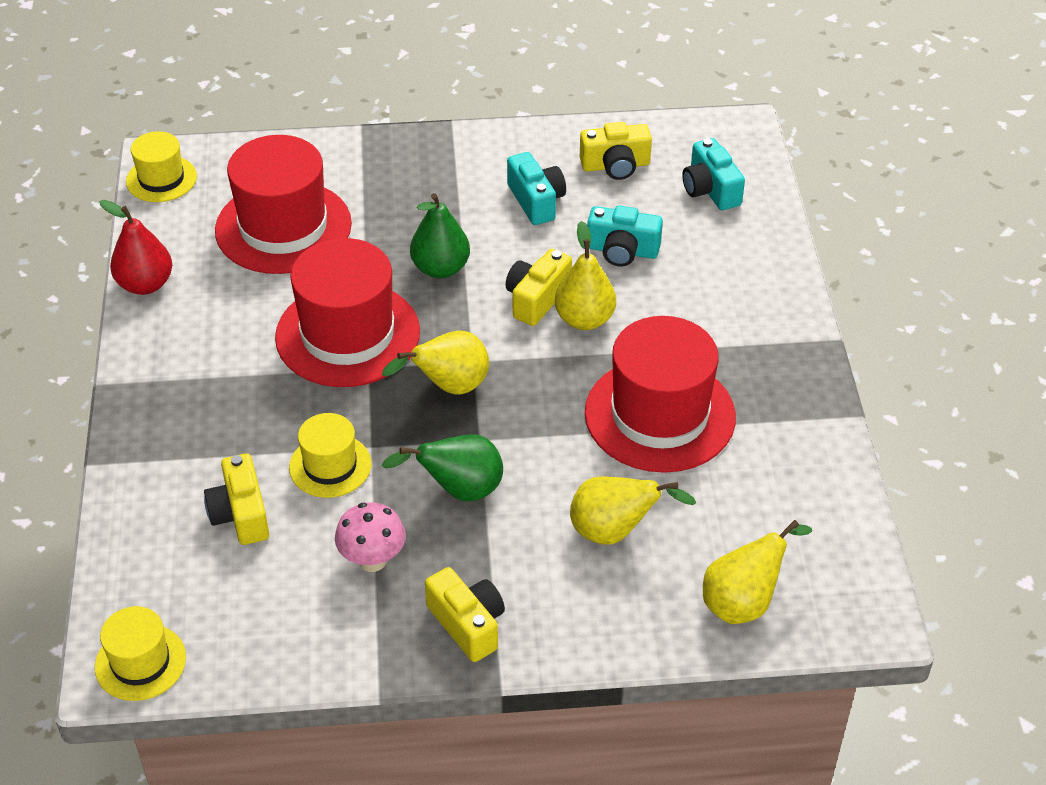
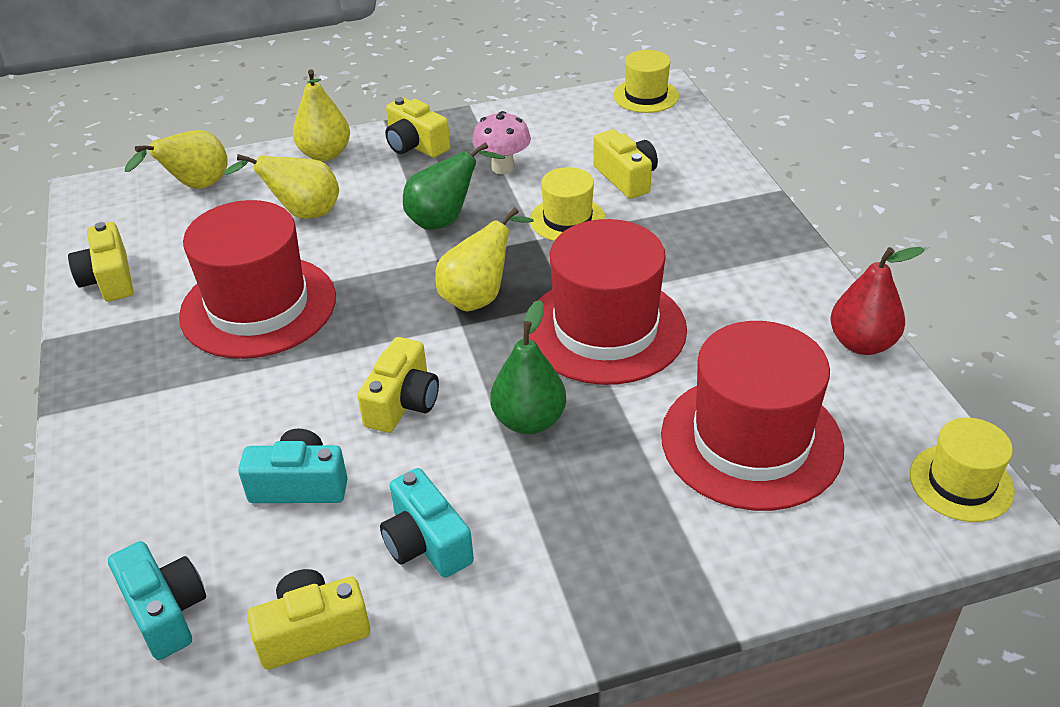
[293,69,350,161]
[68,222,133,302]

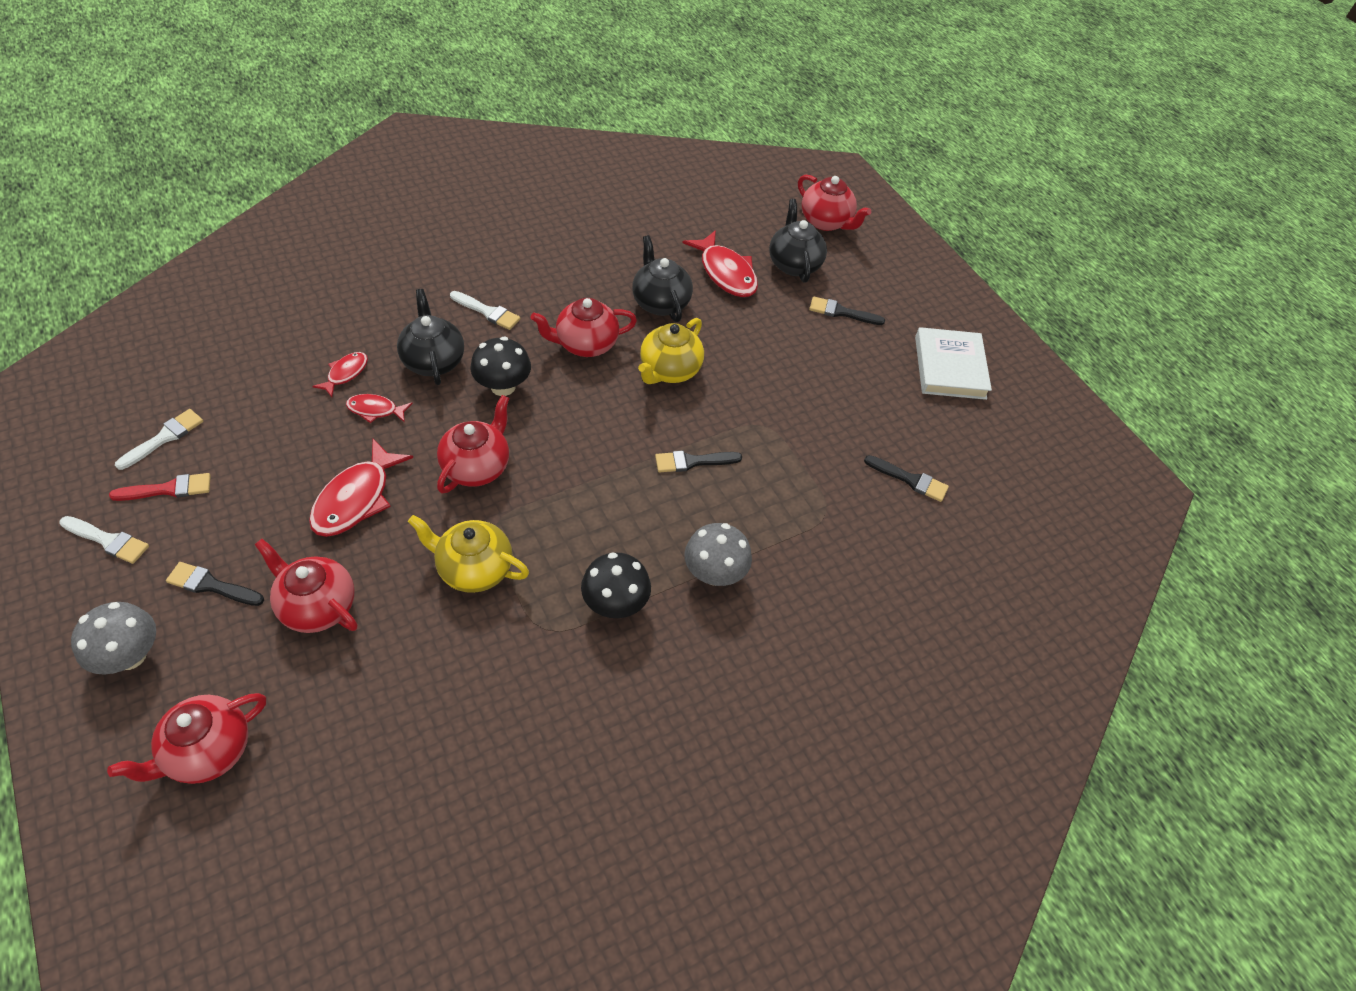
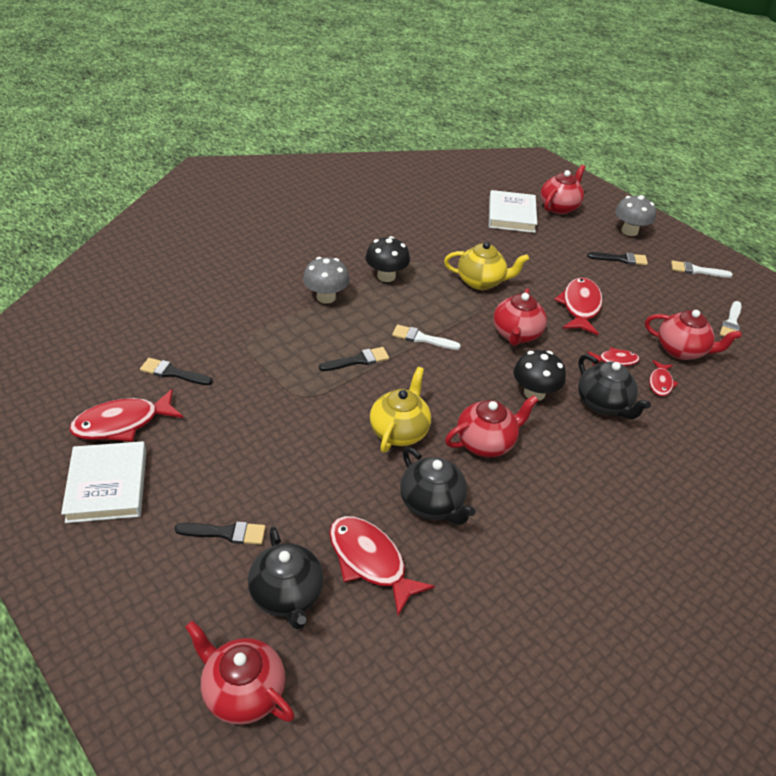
[392,325,461,350]
[109,473,211,501] (first image)
[645,310,742,360]
[489,190,537,233]
[69,389,183,442]

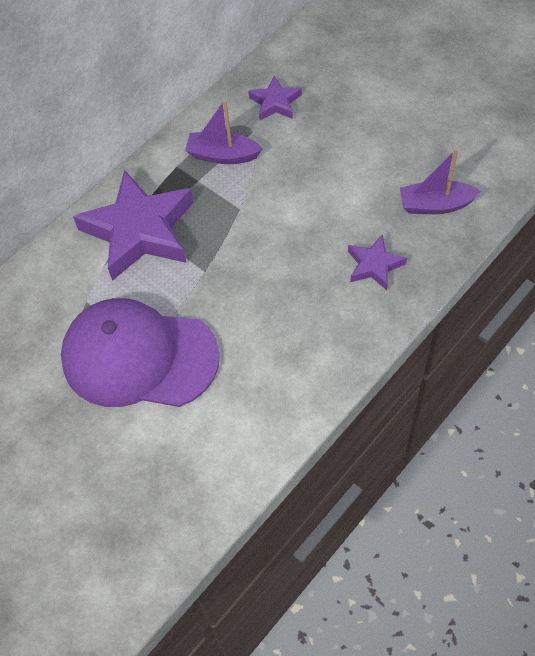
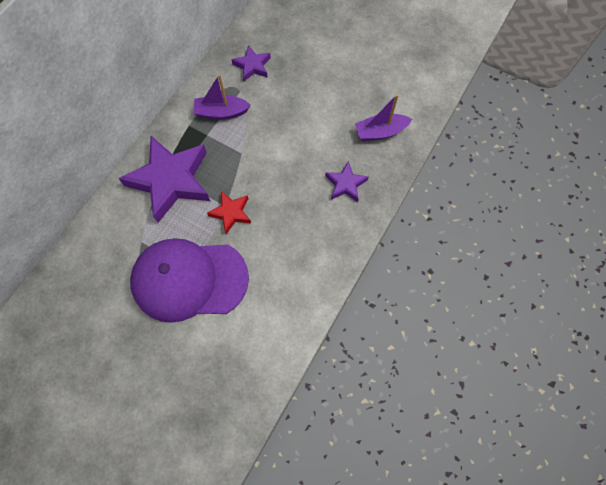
[207,191,251,234]

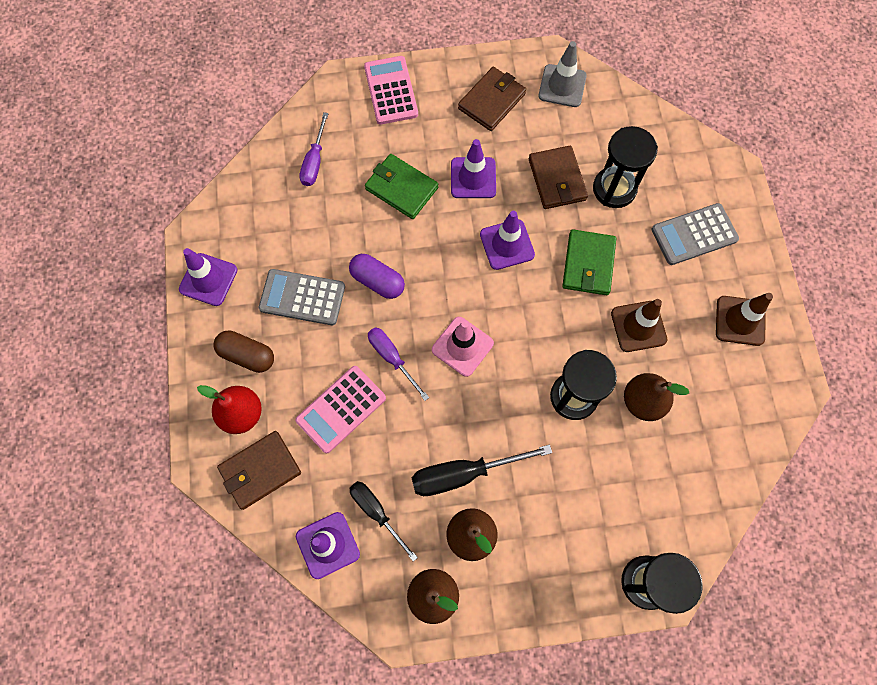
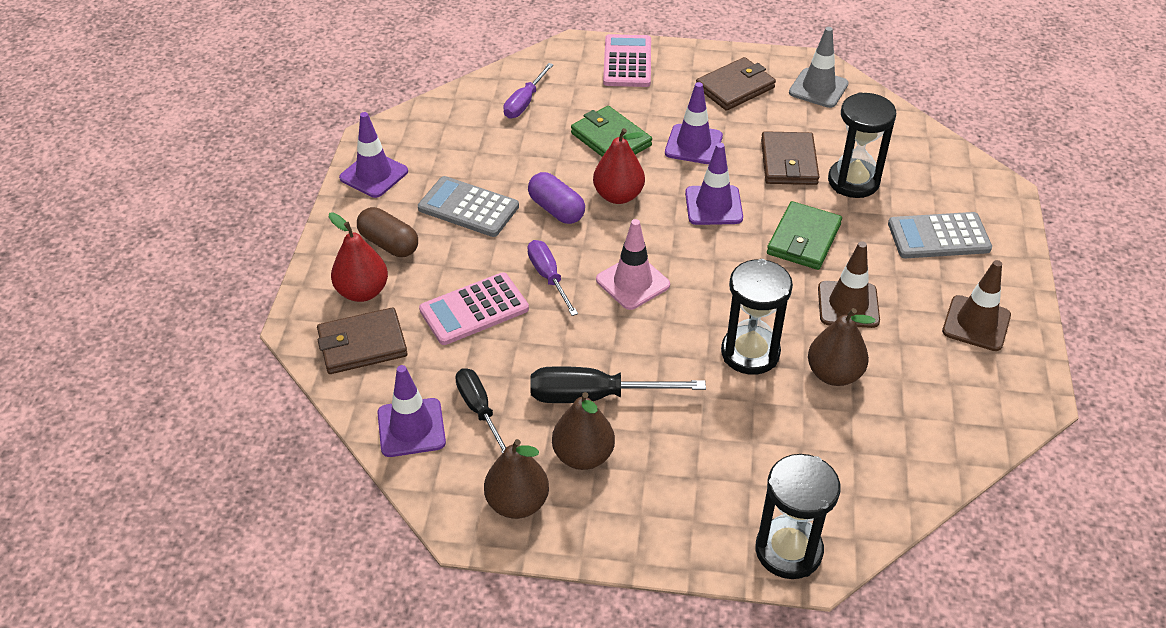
[593,128,645,204]

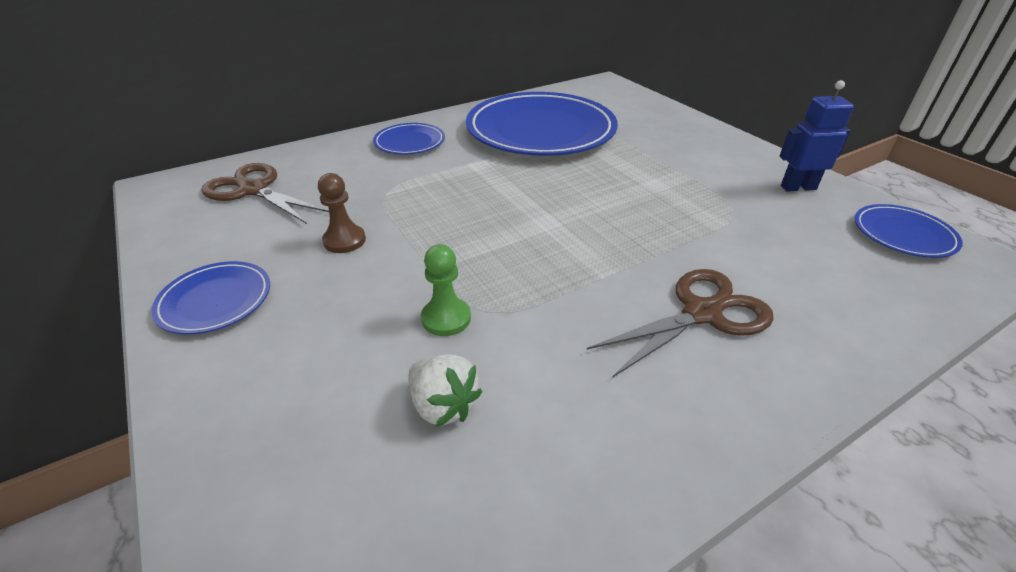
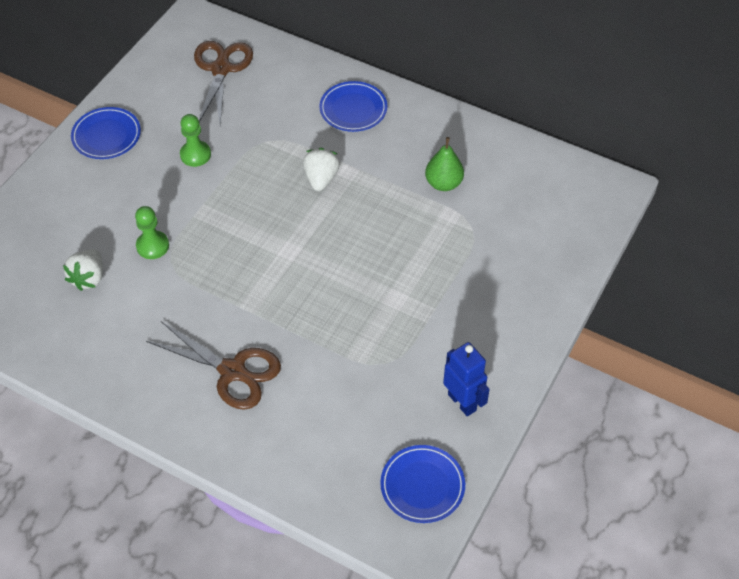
[425,137,464,191]
[180,114,211,167]
[303,148,340,191]

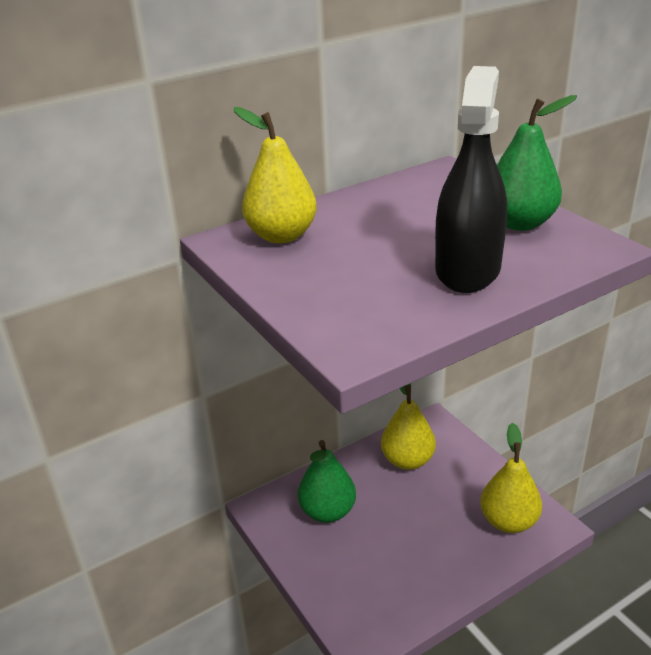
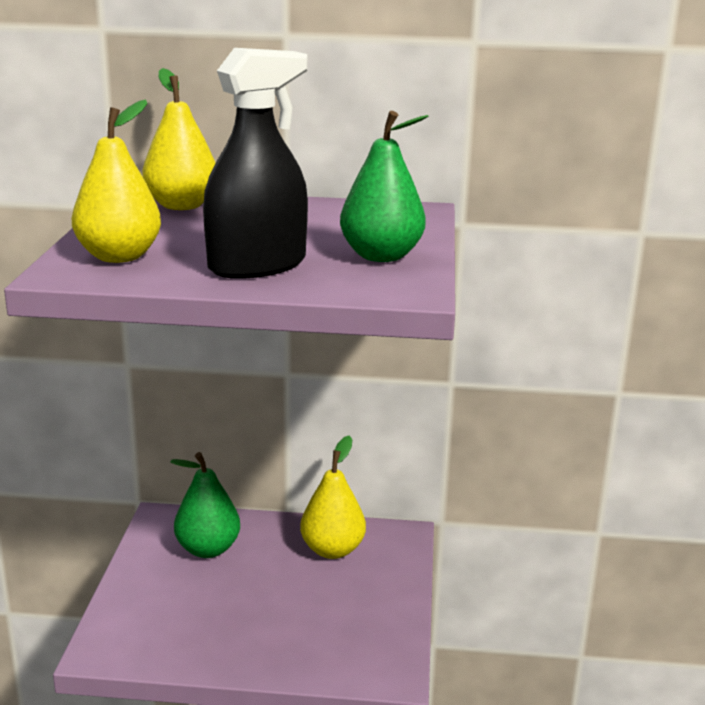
[71,99,161,263]

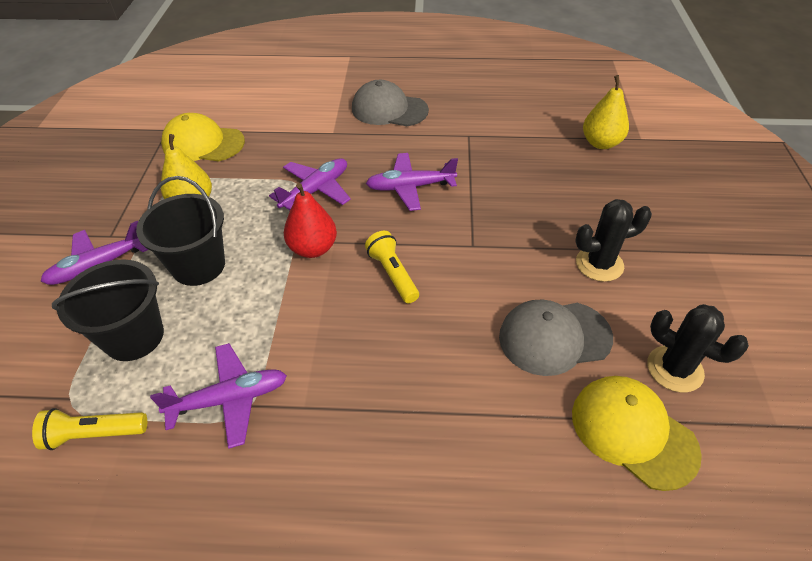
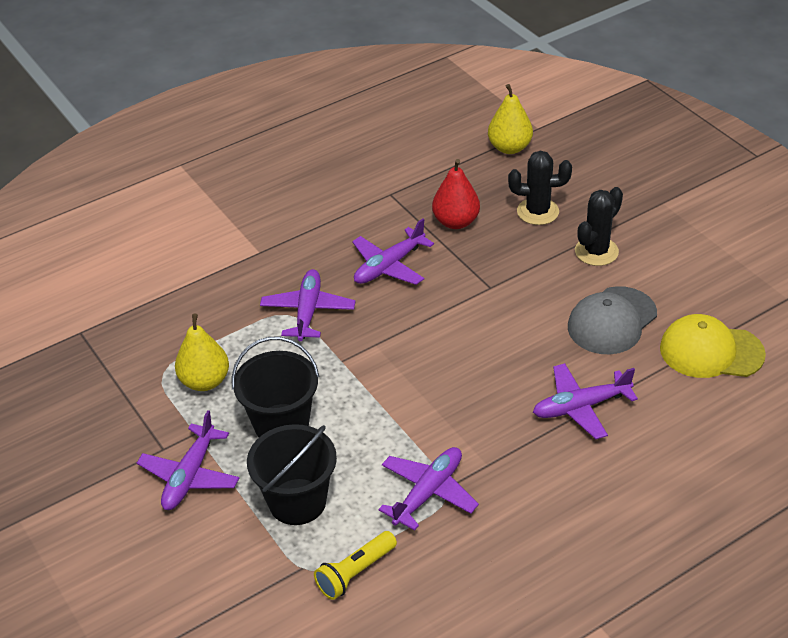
[352,80,429,126] (first image)
[161,113,245,162] (first image)
[432,159,480,229]
[365,231,419,303] (first image)
[508,151,572,225]
[533,363,638,439]

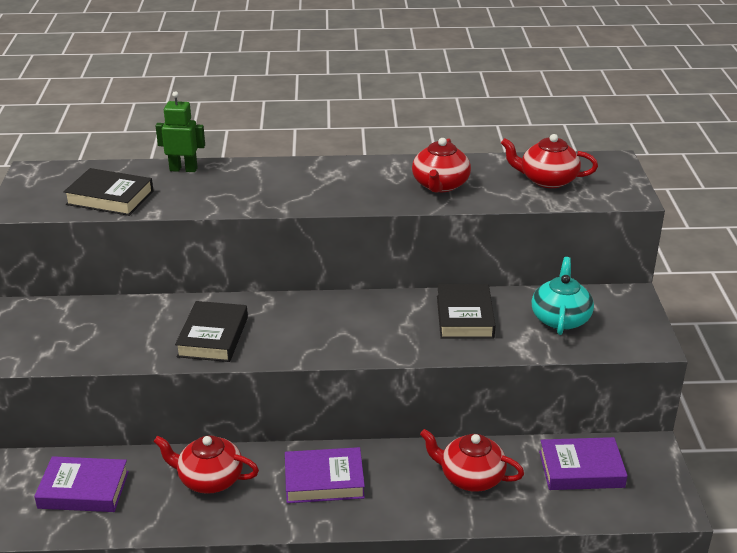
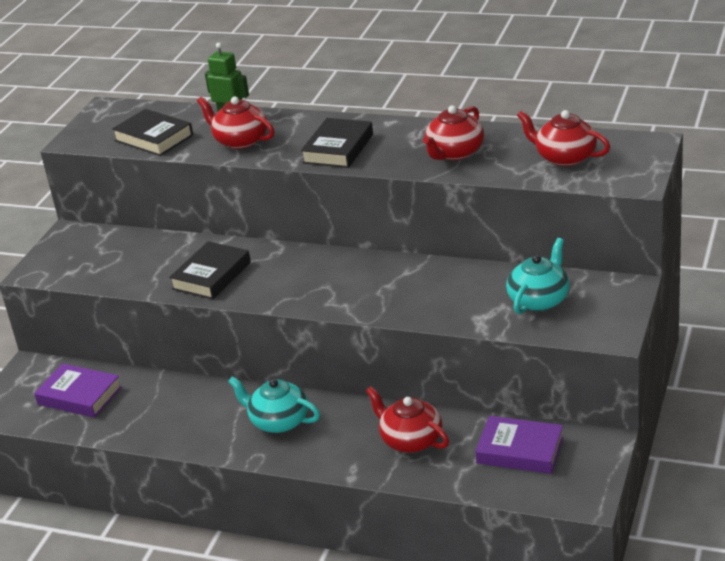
[301,118,373,168]
[197,97,275,149]
[228,376,320,433]

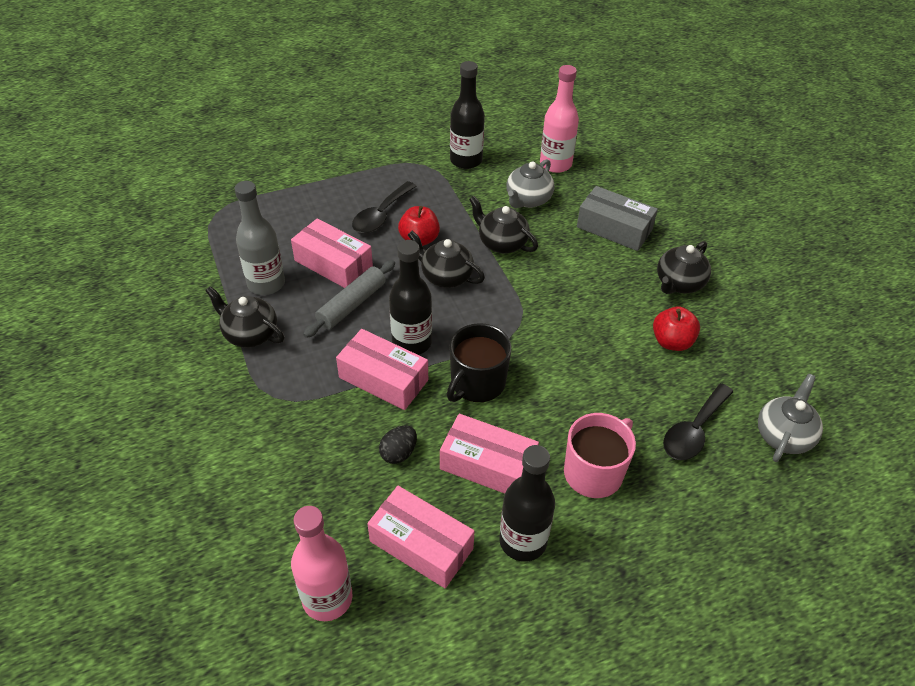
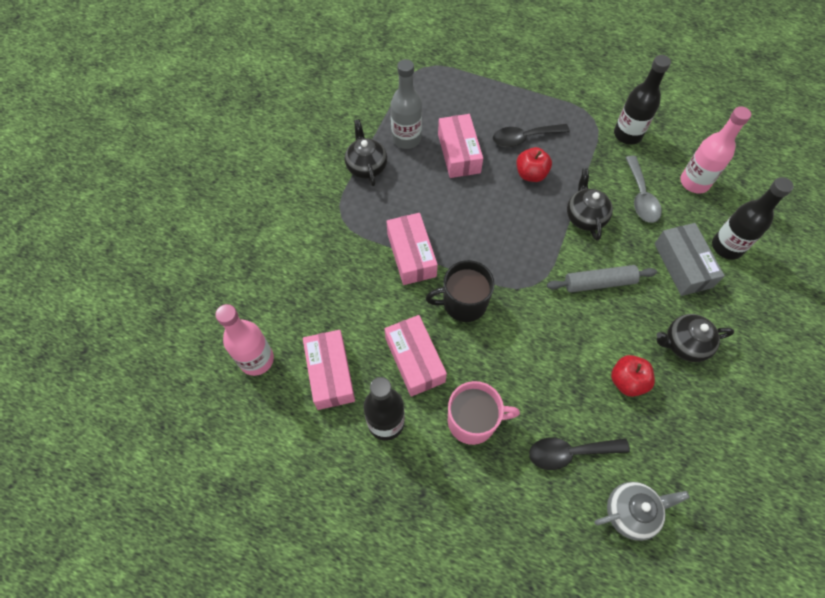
[625,156,662,223]
[408,231,485,288] (first image)
[712,177,793,260]
[547,265,657,293]
[379,425,417,464] (first image)

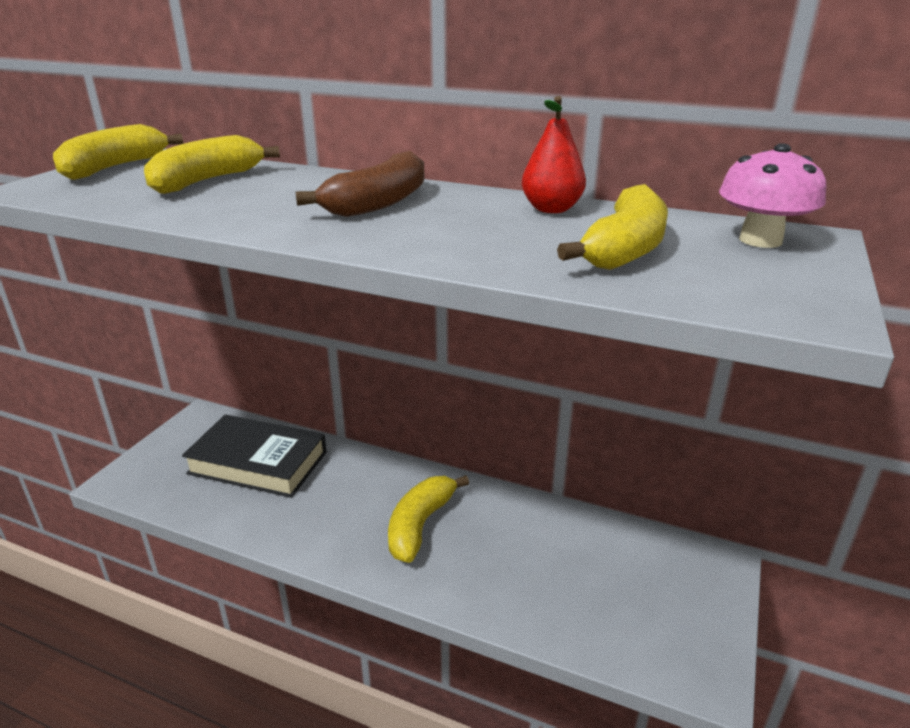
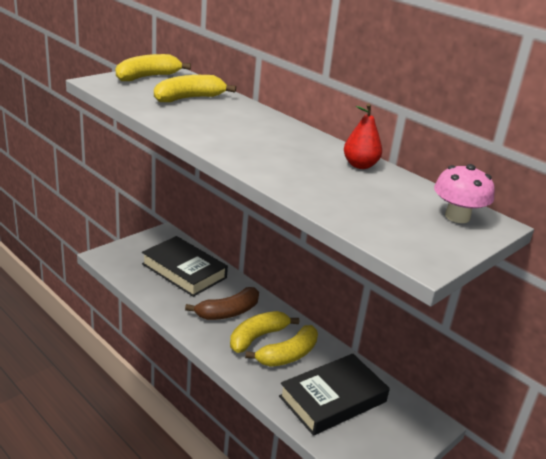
[185,287,259,320]
[245,325,318,367]
[279,354,390,436]

